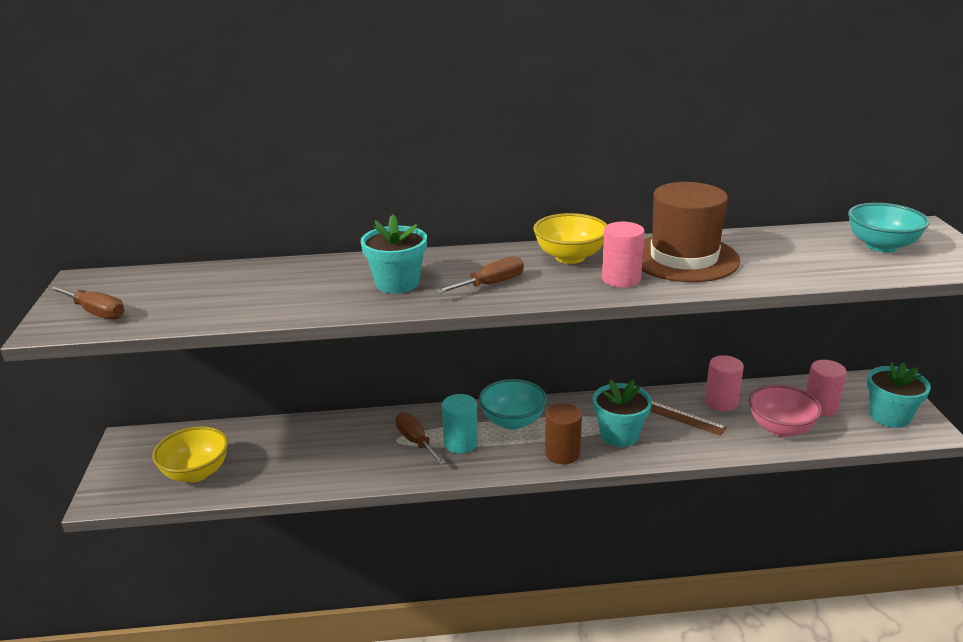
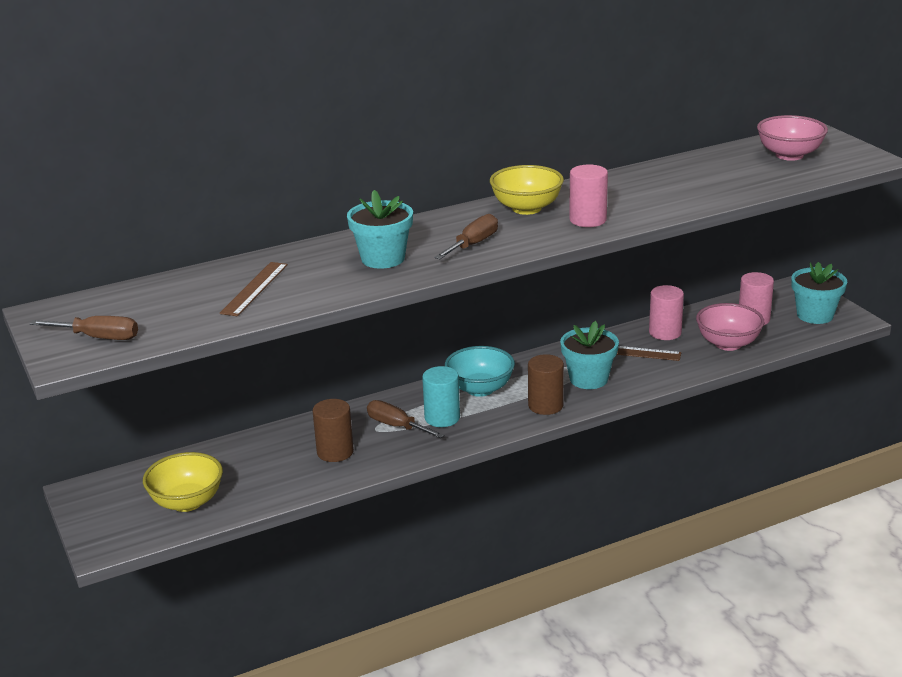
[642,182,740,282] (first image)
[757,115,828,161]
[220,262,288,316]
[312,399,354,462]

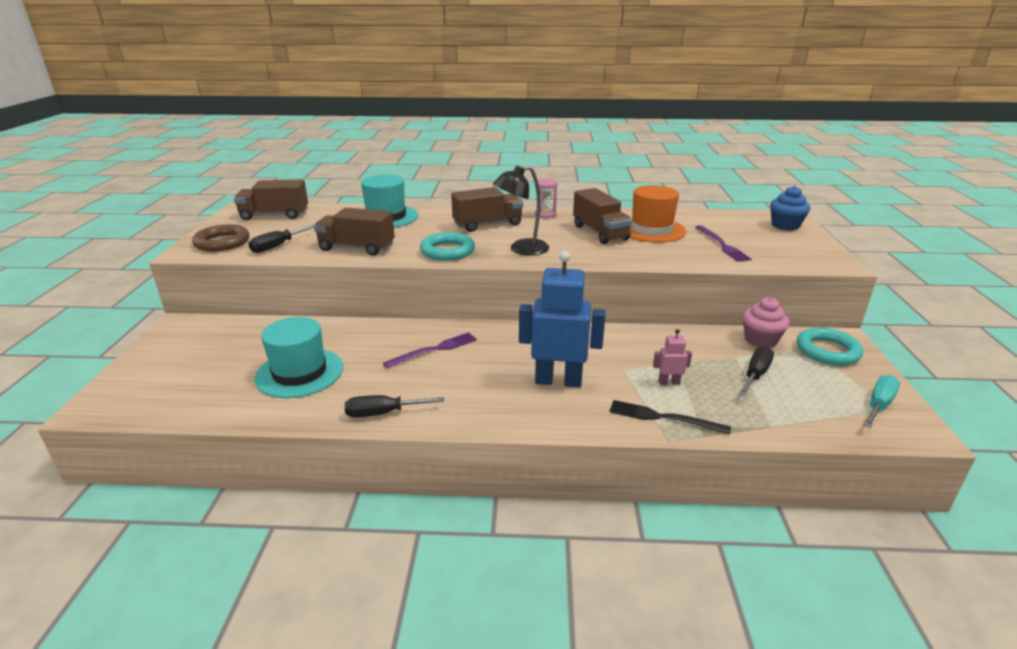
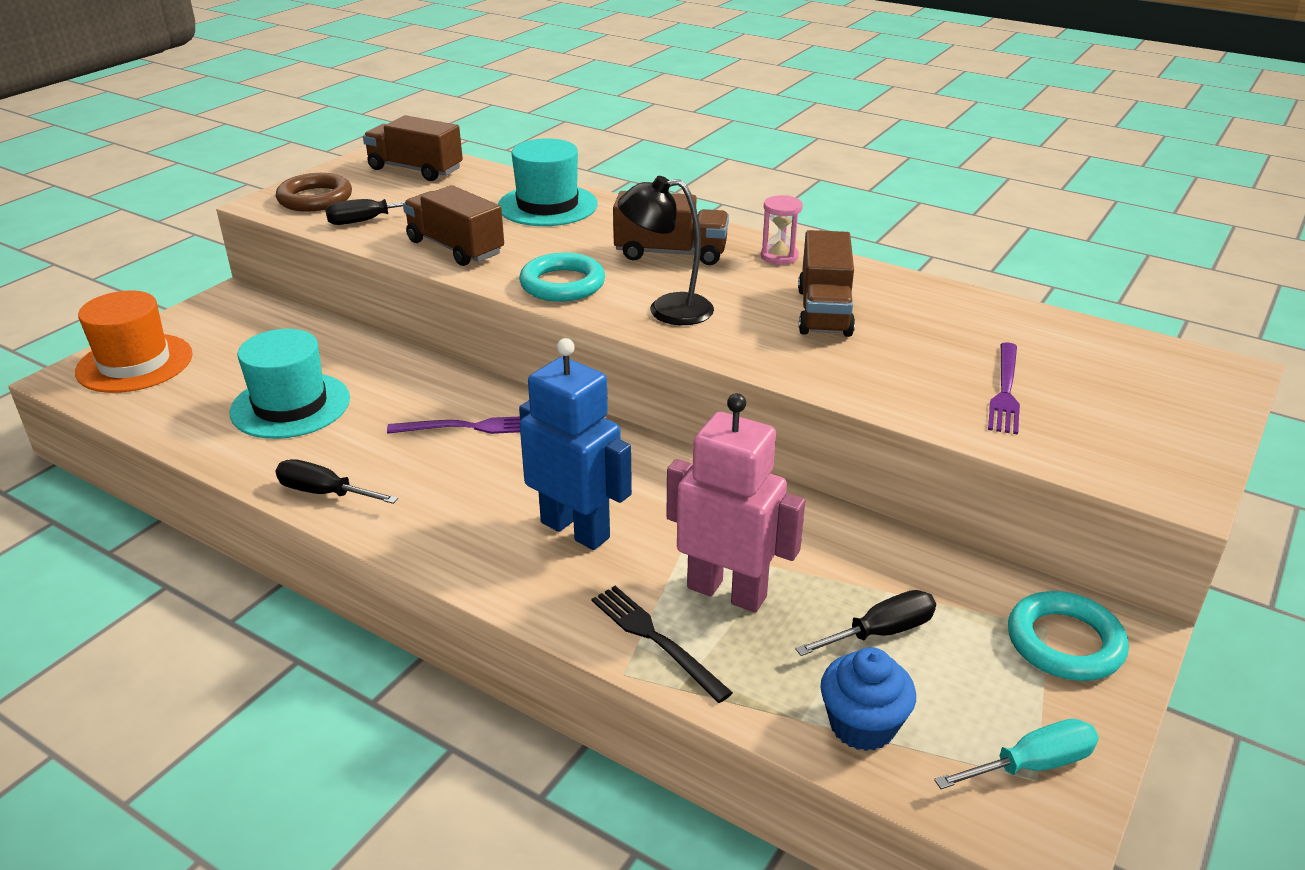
[75,291,193,393]
[820,647,916,751]
[742,297,789,348] (first image)
[667,393,805,612]

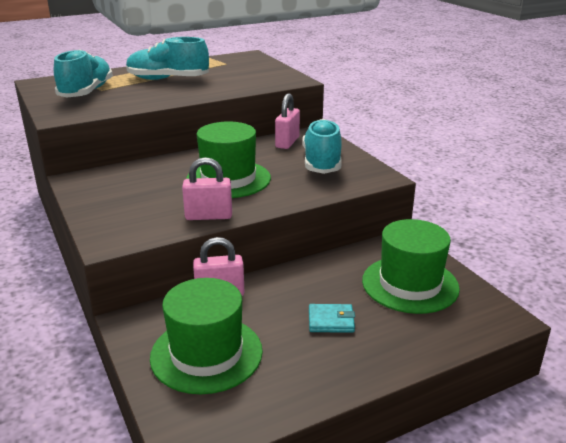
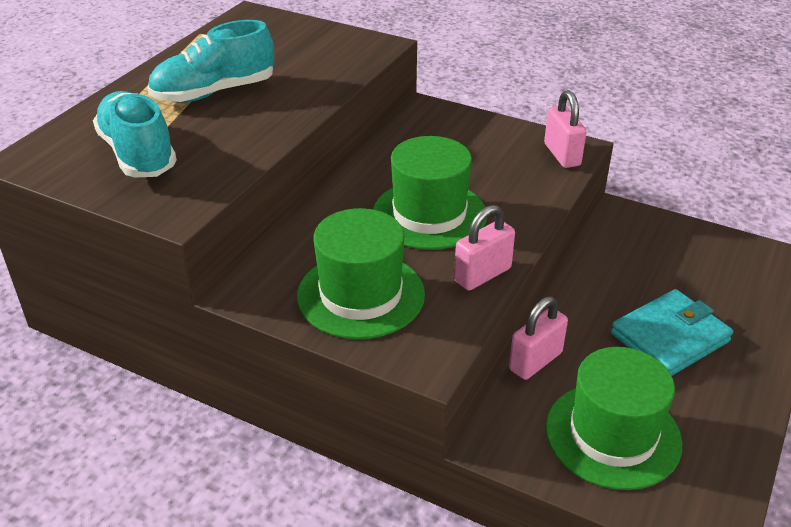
[544,90,587,168]
[302,119,342,174] (first image)
[297,208,425,339]
[611,289,733,376]

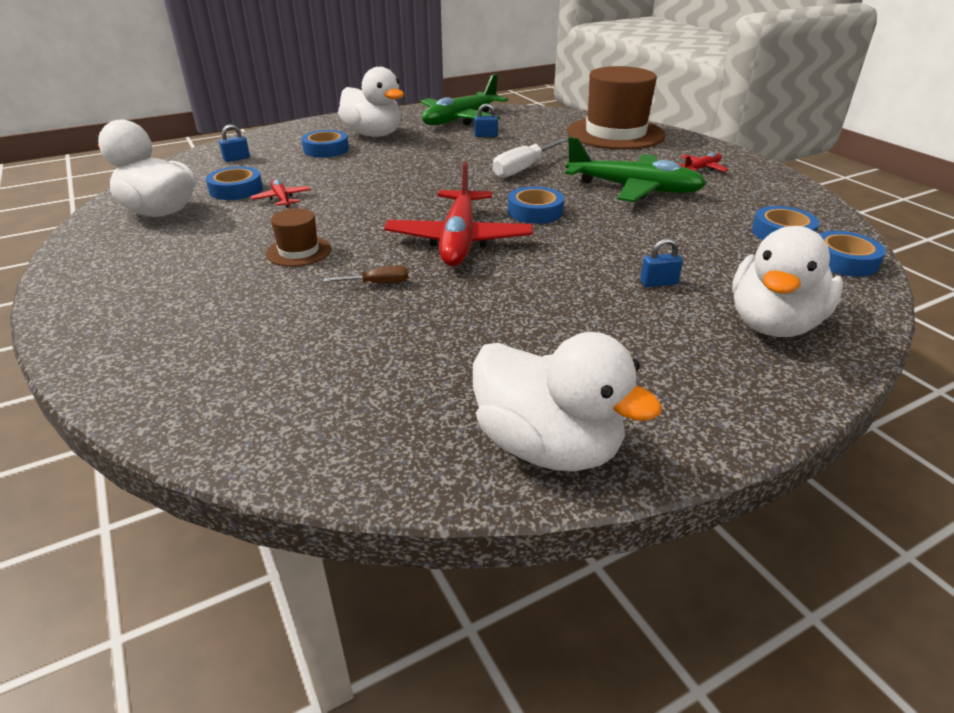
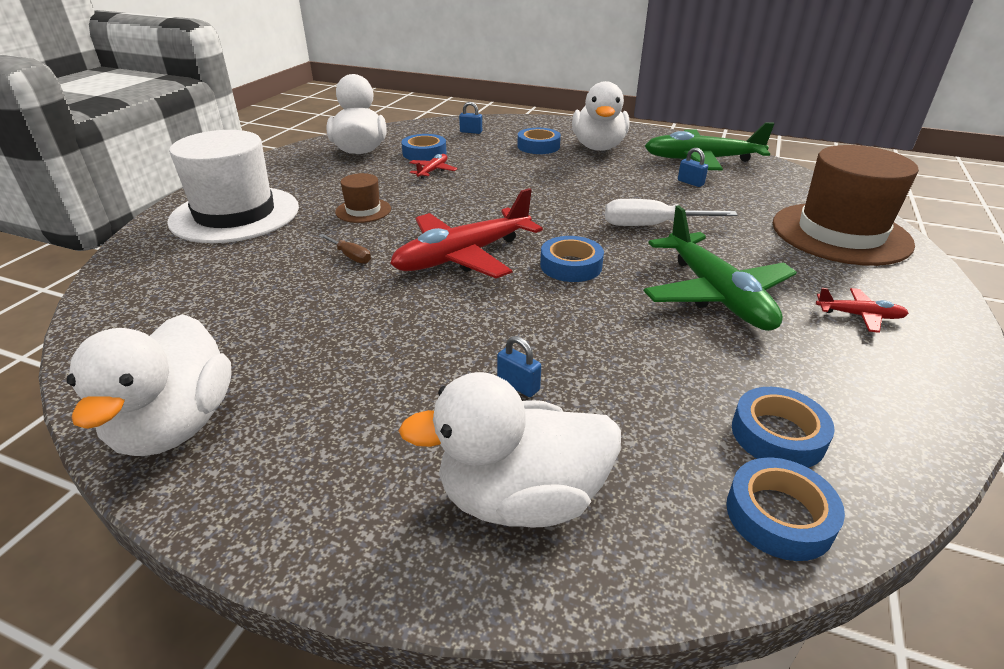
[167,130,299,243]

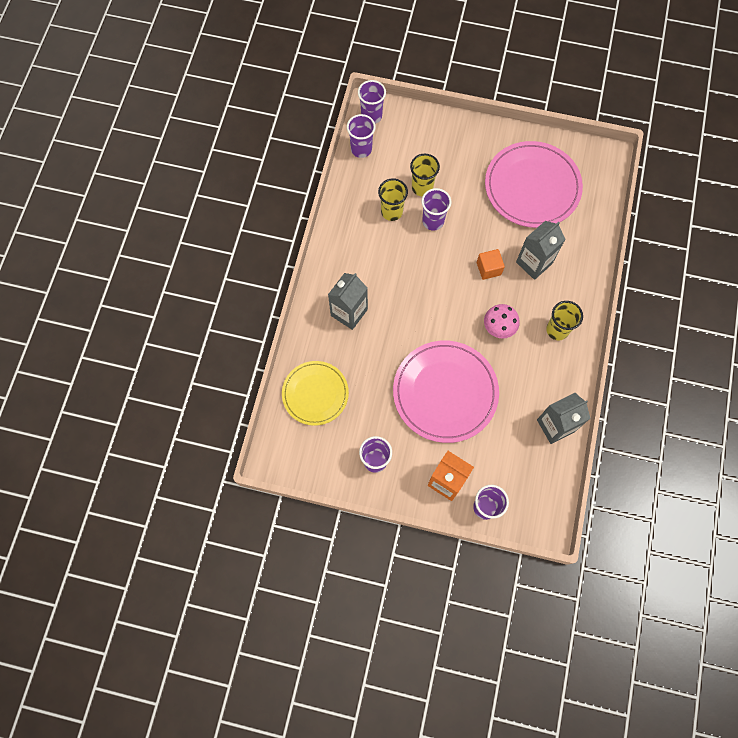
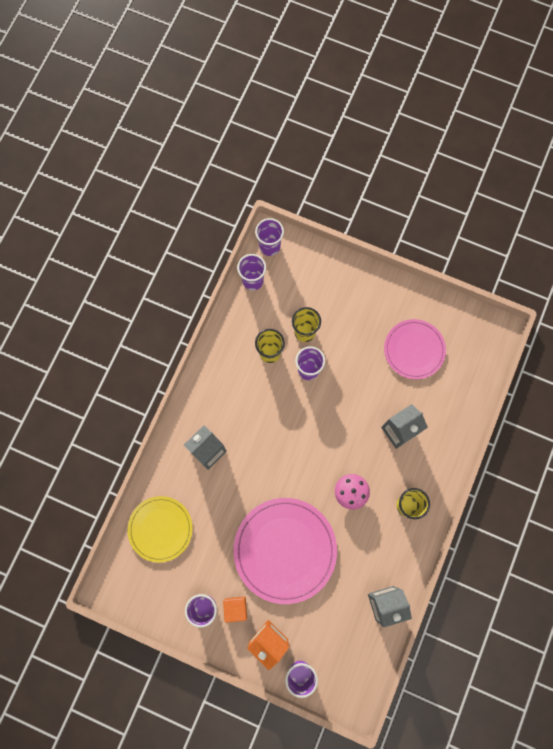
[384,319,446,379]
[223,597,247,623]

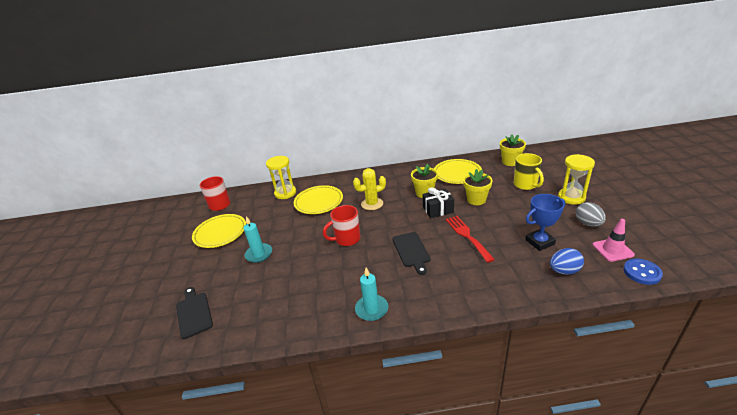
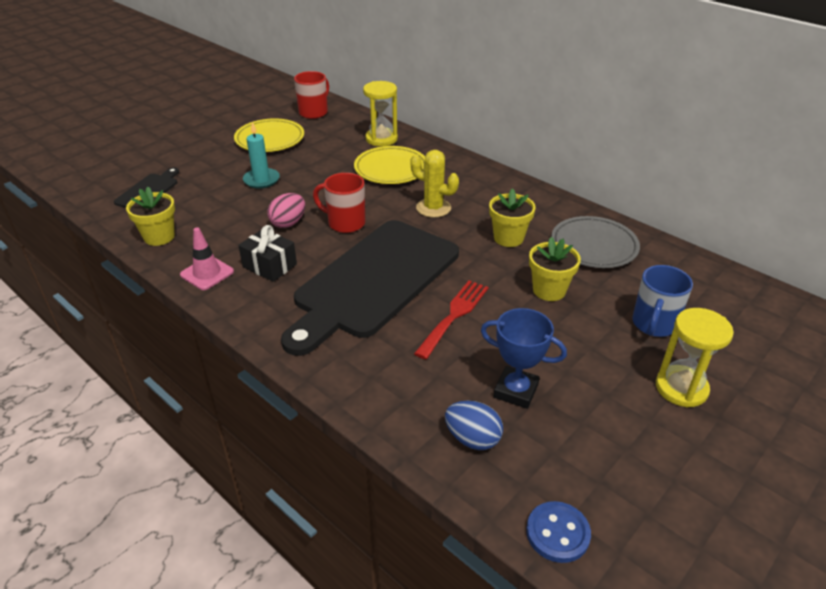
[126,187,175,246]
[632,265,693,337]
[551,216,640,268]
[238,225,297,282]
[576,202,606,227] (first image)
[180,227,234,290]
[281,220,459,356]
[355,268,388,321] (first image)
[268,193,305,228]

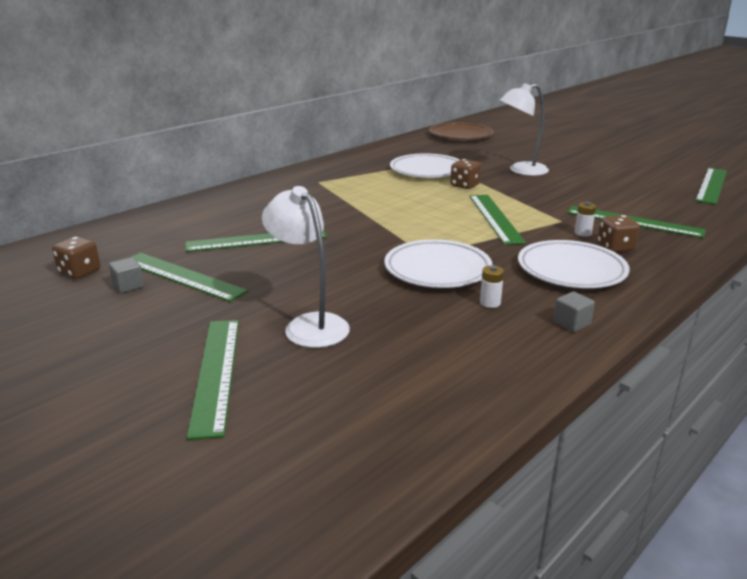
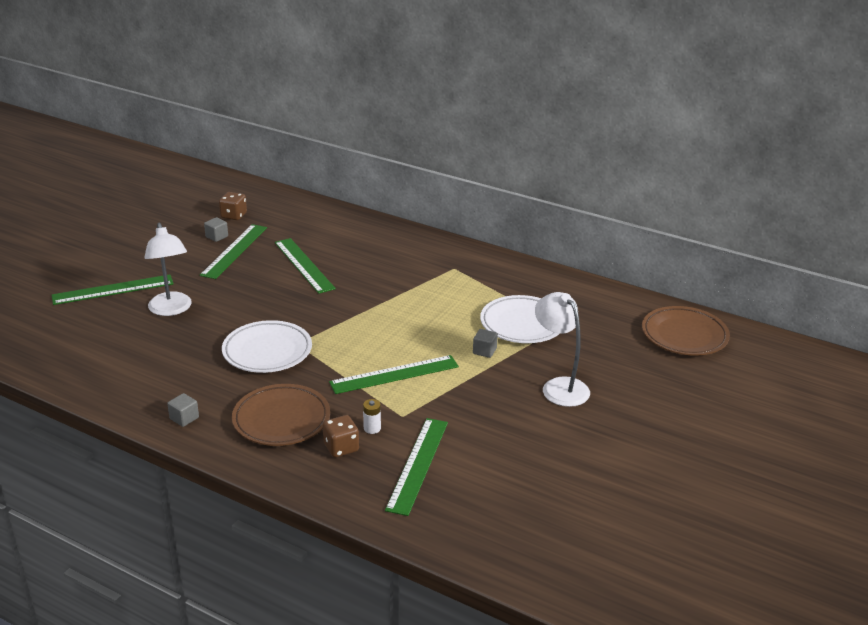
[473,329,498,358]
[695,168,727,205] (first image)
[144,223,192,316]
[232,384,330,446]
[480,265,504,308] (first image)

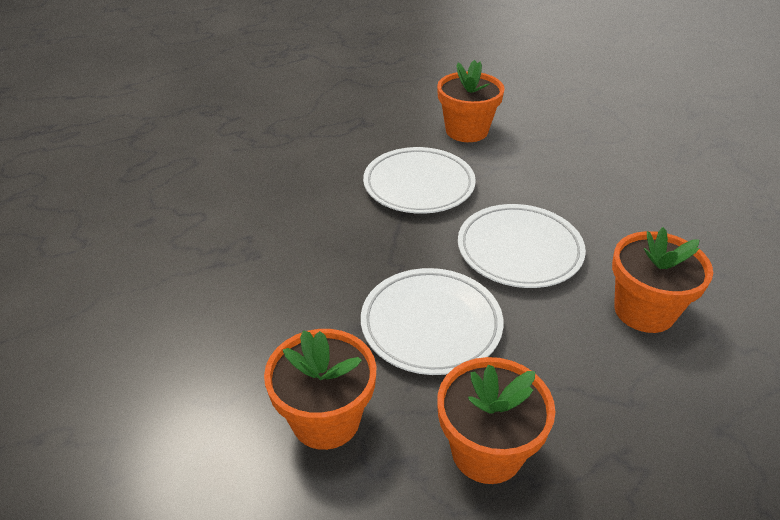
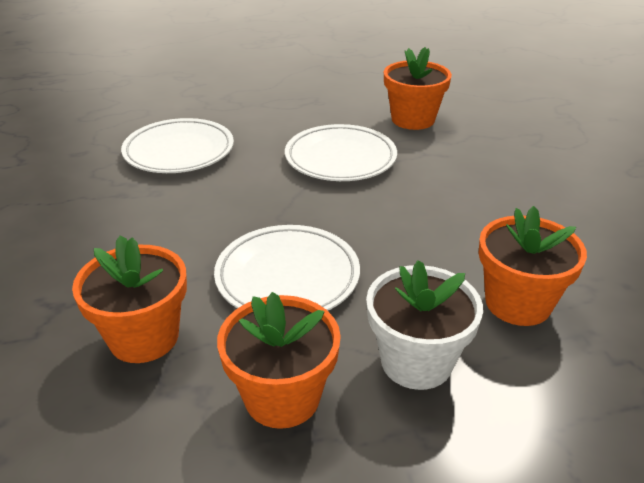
[121,118,234,173]
[366,260,483,390]

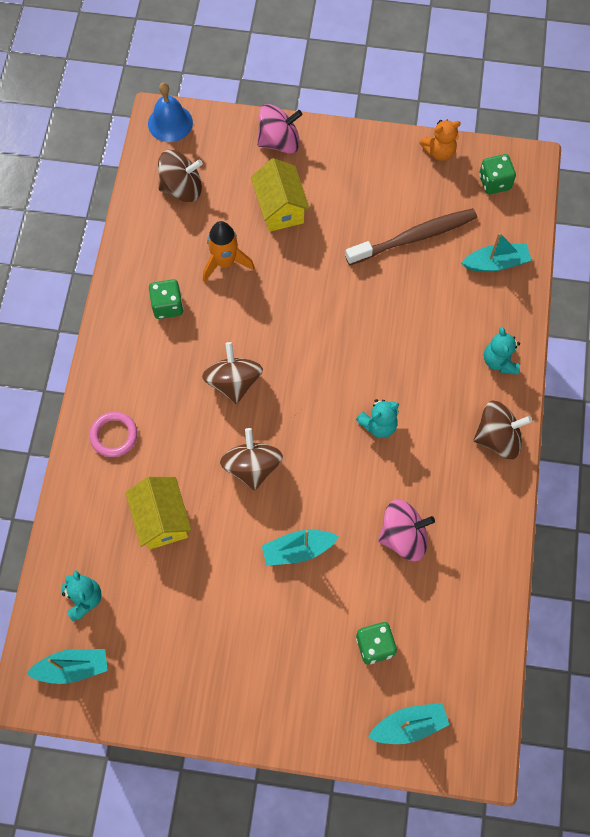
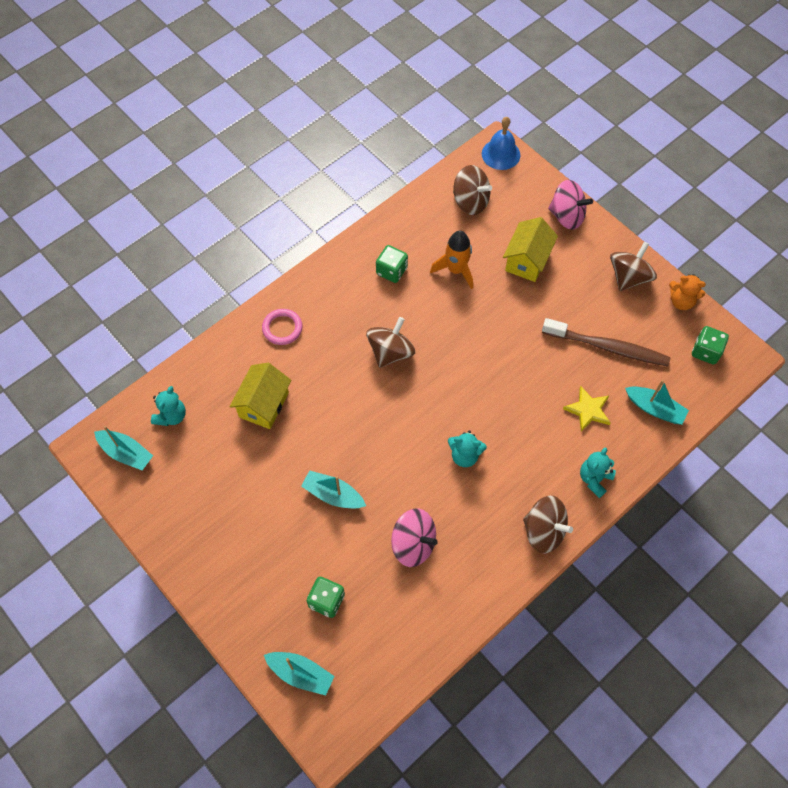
[610,242,657,291]
[563,386,611,432]

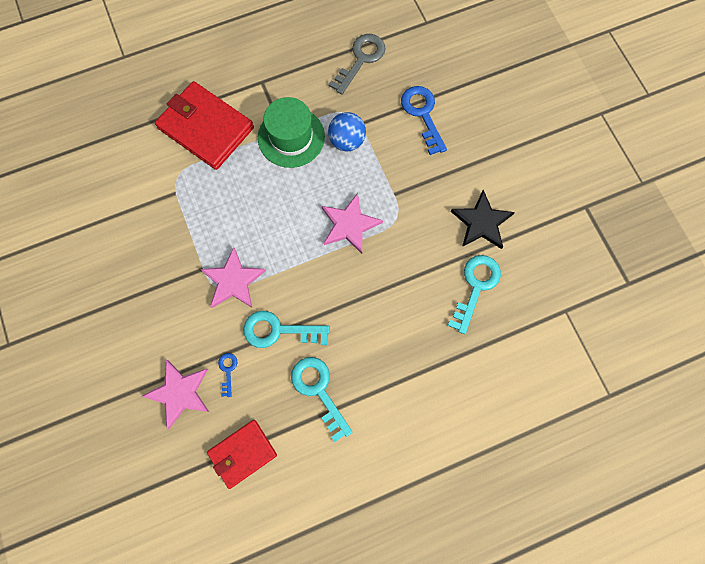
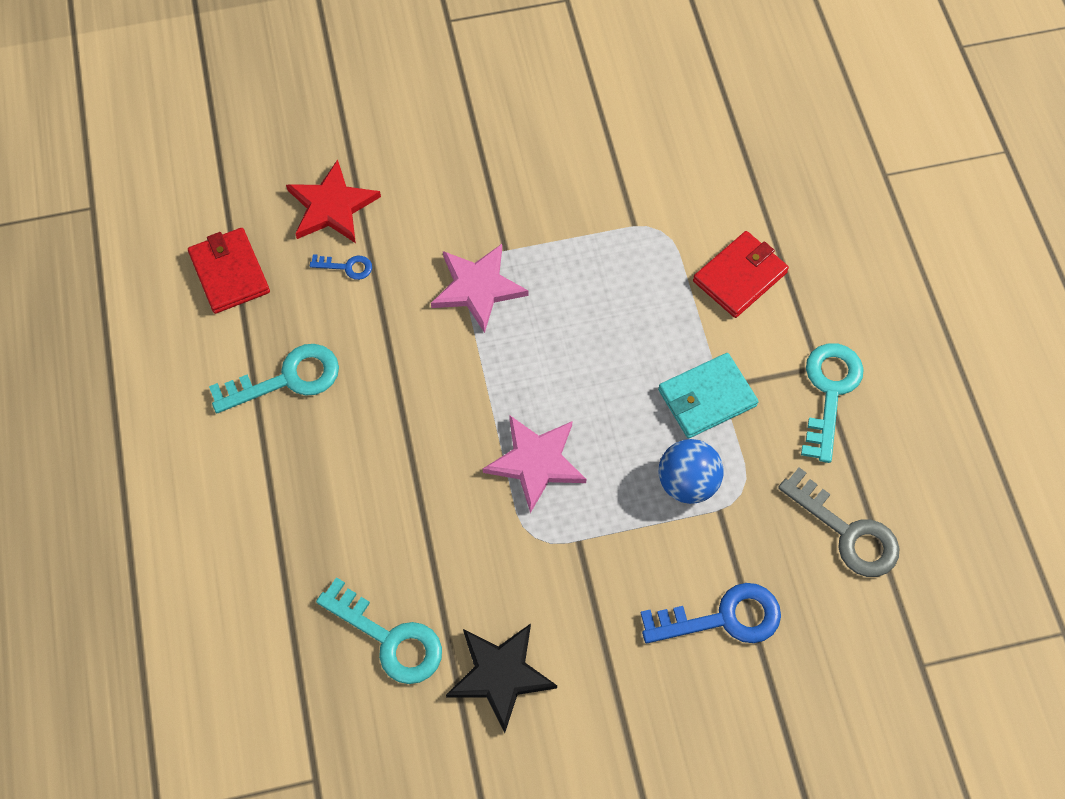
[693,231,789,318]
[658,353,759,438]
[801,343,864,463]
[286,159,381,243]

